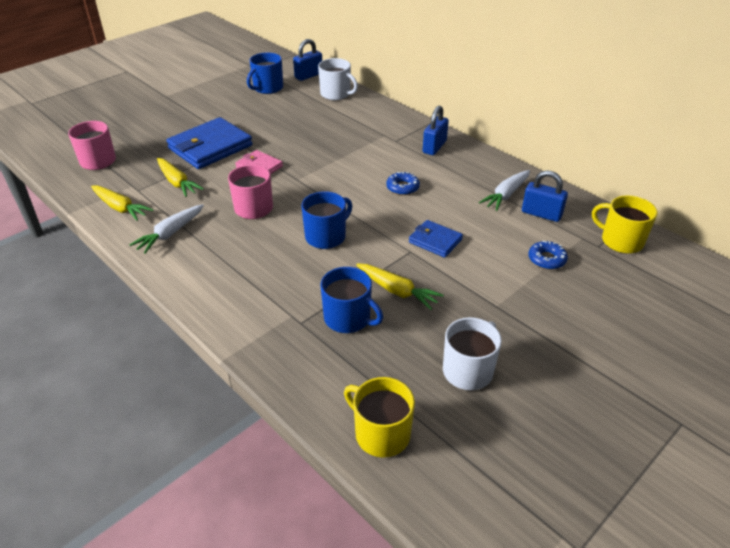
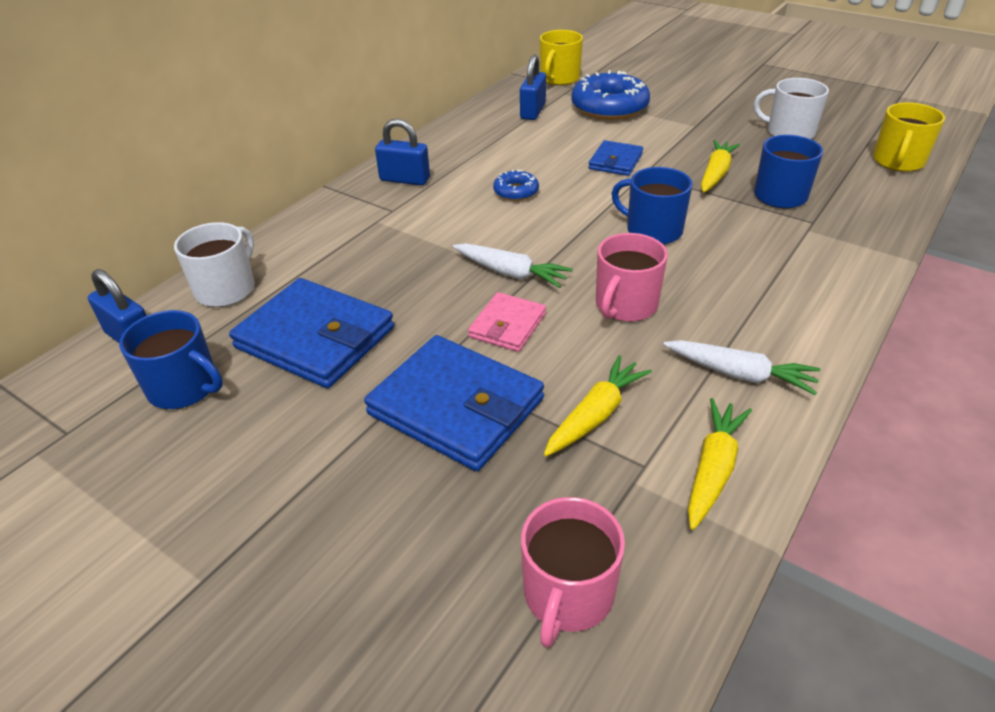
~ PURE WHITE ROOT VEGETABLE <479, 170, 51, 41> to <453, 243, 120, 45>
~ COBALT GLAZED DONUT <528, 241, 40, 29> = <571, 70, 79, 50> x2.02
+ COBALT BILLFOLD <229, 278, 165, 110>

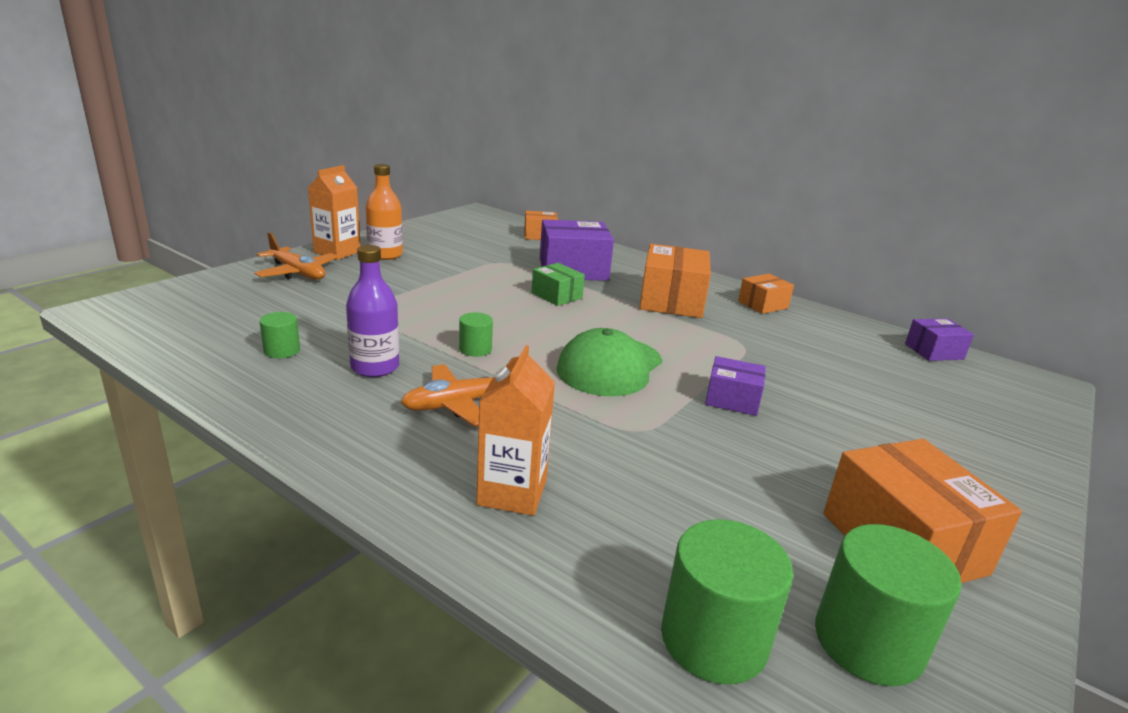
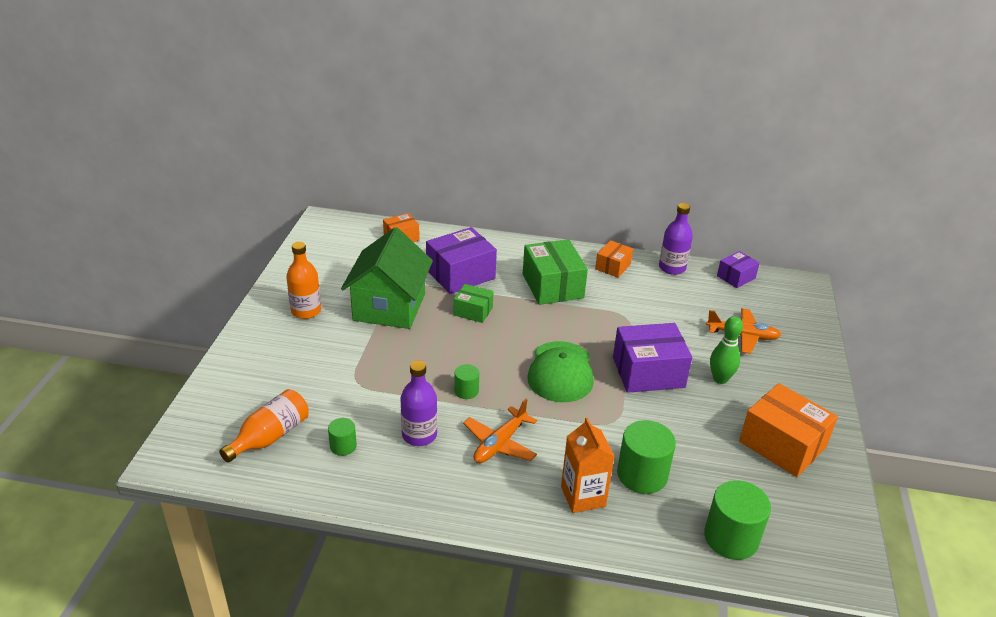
~ BRIGHT ORANGE PLANE <254, 232, 84, 48> to <706, 308, 75, 46>
- BRIGHT ORANGE CARTON <308, 165, 52, 95>
~ BRIGHT ORANGE BOX <639, 244, 72, 74> to LEAF-GREEN BOX <523, 239, 65, 66>
~ PURPLE BOX <705, 356, 61, 60> = <613, 323, 79, 70> x1.79
~ LEAF-GREEN CYLINDER <815, 524, 147, 162> to <617, 420, 59, 74>
+ BRIGHT ORANGE BOTTLE <219, 389, 90, 74>
+ LEAF-GREEN COTTAGE <341, 227, 92, 102>
+ PURPLE BOTTLE <659, 203, 34, 72>
+ LEAF-GREEN BOWLING PIN <710, 316, 33, 68>

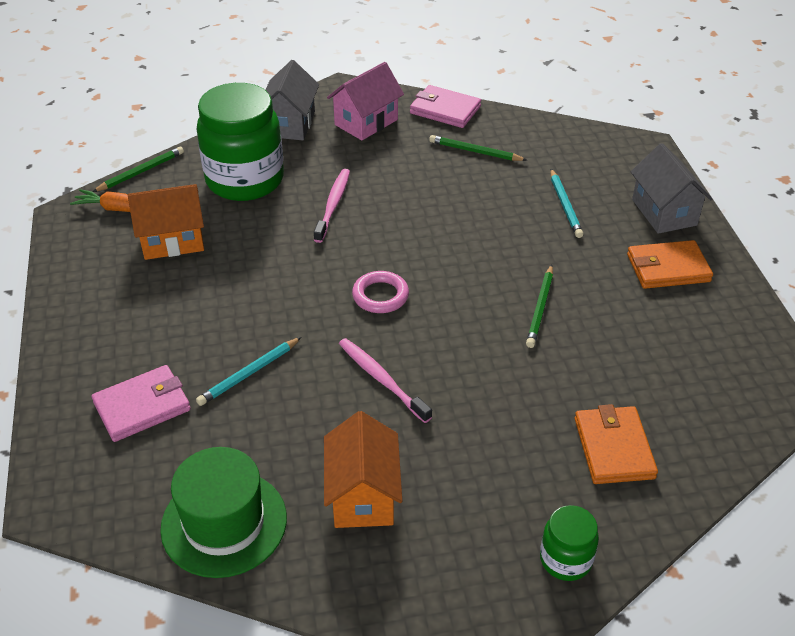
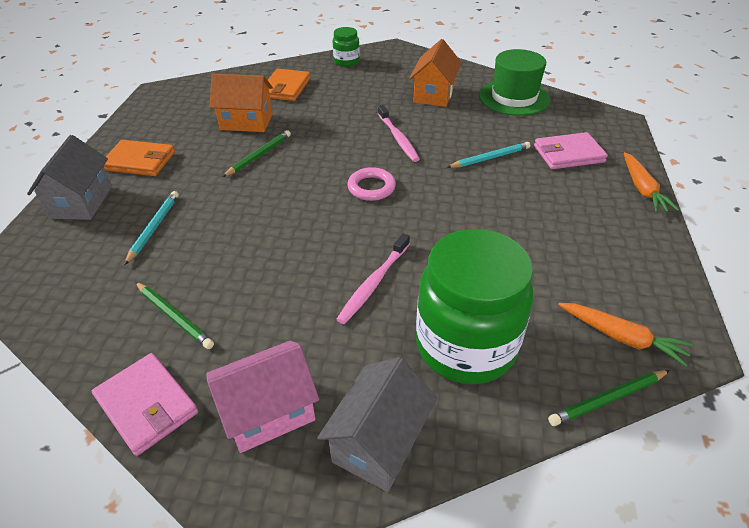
~ BRIGHT ORANGE COTTAGE <128, 184, 76, 76> to <210, 74, 63, 58>
+ BRIGHT ORANGE ROOT VEGETABLE <624, 152, 55, 61>

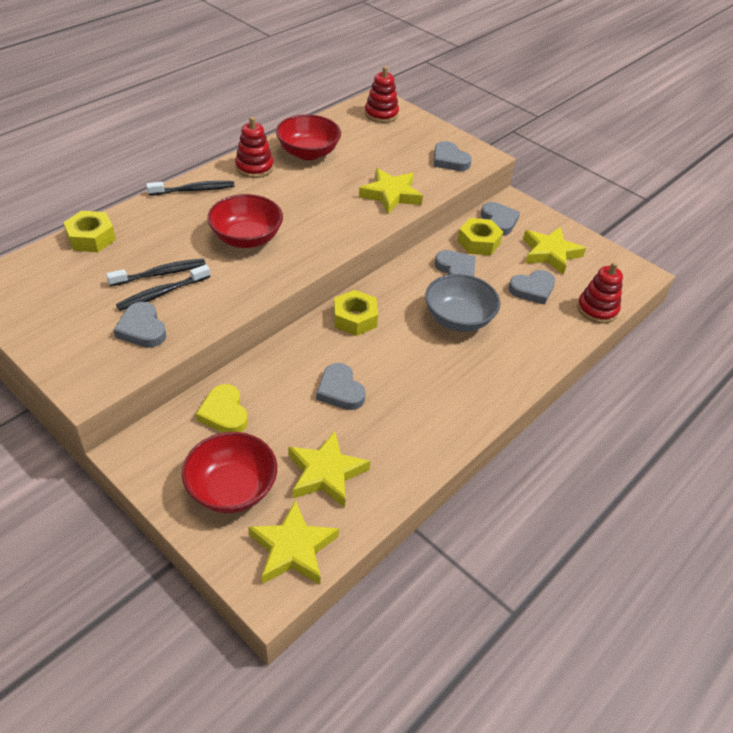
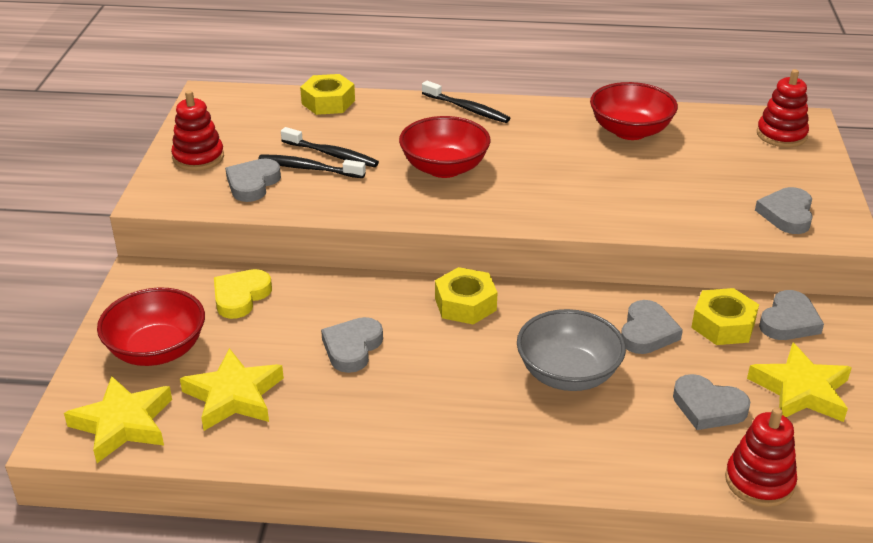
~ RED RING STACKER <235, 117, 39, 61> to <171, 90, 53, 81>
- YELLOW STAR <359, 168, 64, 46>

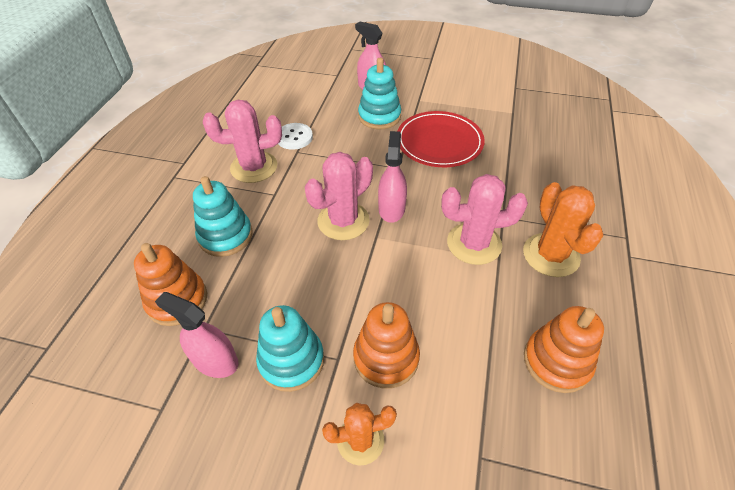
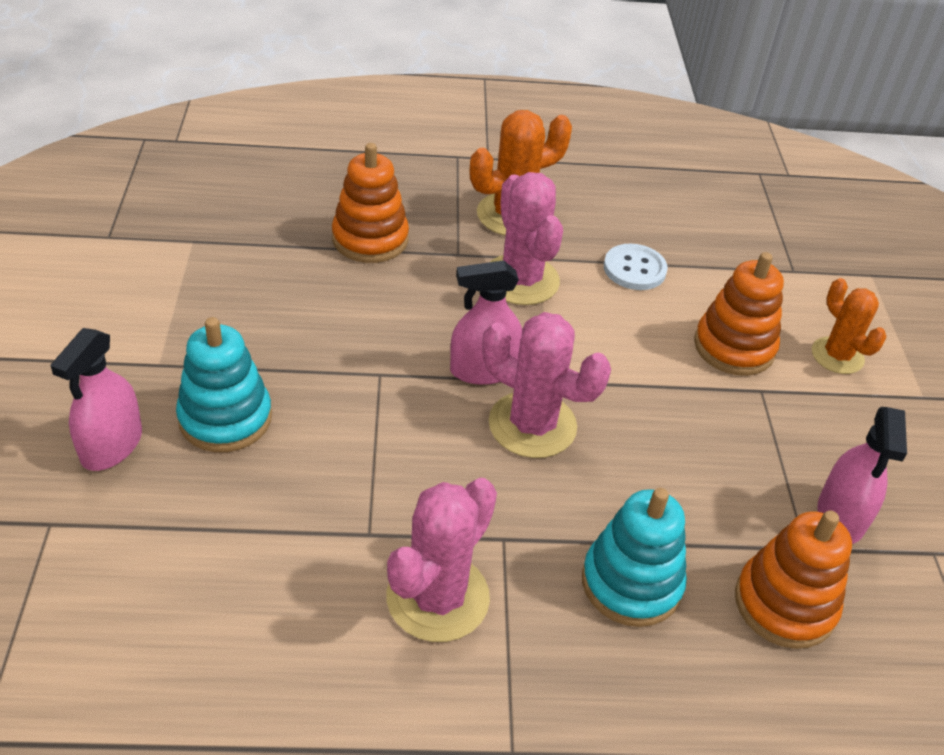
~ ROSY CACTUS <203, 100, 79, 83> = <386, 478, 111, 164> 60 degrees clockwise
- TEAL RING STACKER <256, 305, 68, 87>
~ PURE WHITE BUTTON <278, 123, 35, 27> to <604, 244, 64, 46>
- RED FLAT DISH <397, 111, 88, 56>
~ BRIGHT ORANGE RING STACKER <524, 306, 80, 87> to <332, 143, 77, 120>

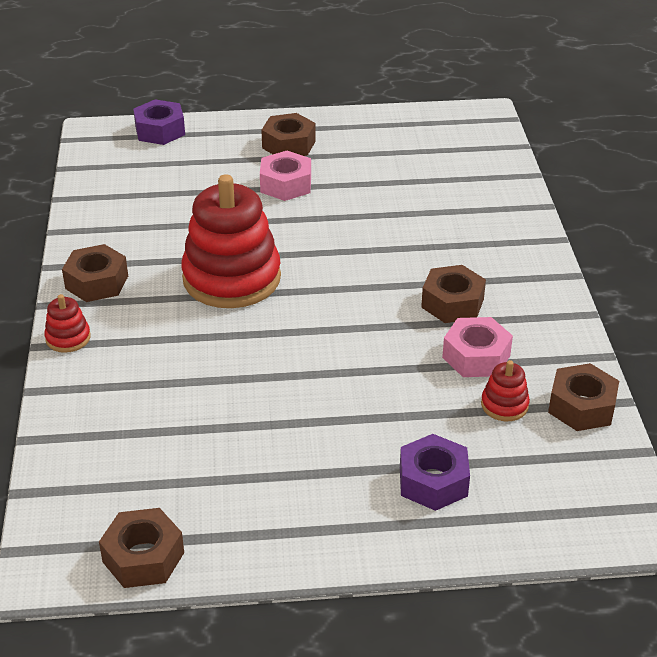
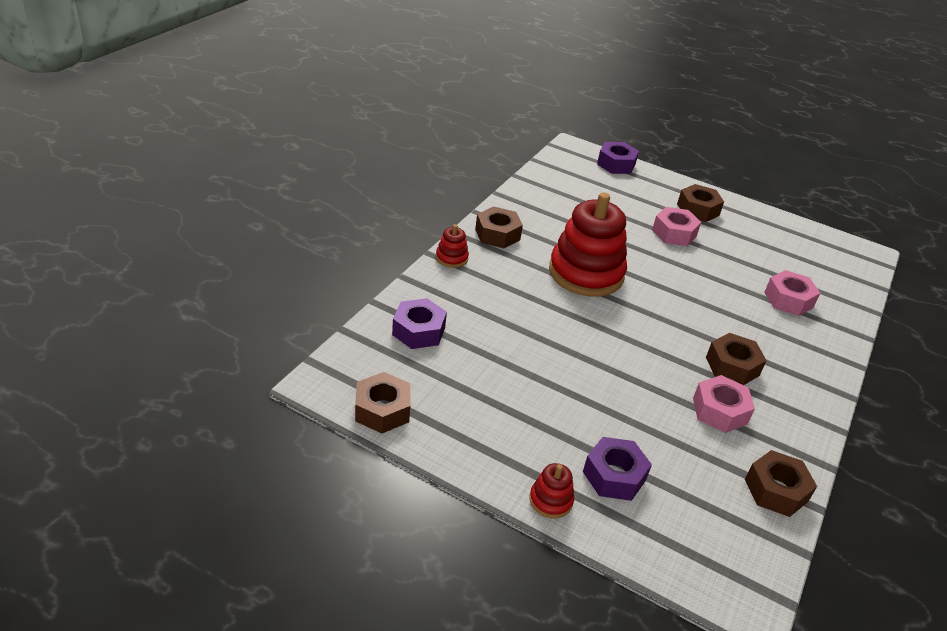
~ RED RING STACKER <481, 360, 49, 61> to <529, 463, 45, 56>
+ PURPLE NUT <392, 298, 55, 51>
+ ROSY NUT <764, 270, 56, 46>

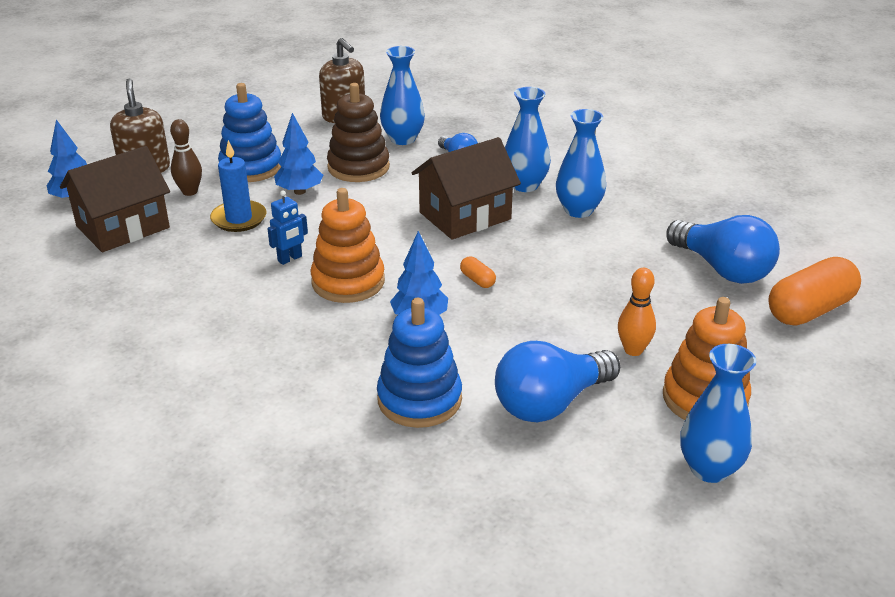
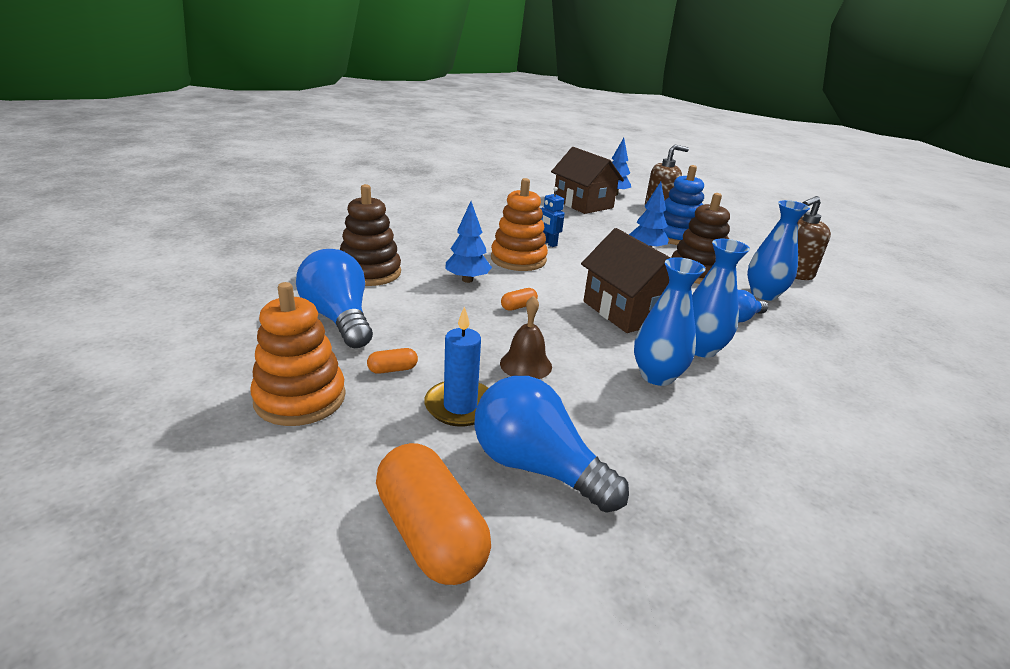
- DARK BROWN BOWLING PIN <170, 119, 32, 77>
~ COBALT WAX CANDLE <210, 140, 56, 92> to <424, 306, 64, 121>
~ COBALT RING STACKER <377, 298, 85, 130> to DARK BROWN RING STACKER <340, 184, 61, 102>
~ BRIGHT ORANGE BOWLING PIN <618, 268, 38, 88> to BRIGHT ORANGE PILL <367, 348, 51, 26>
~ COBALT LIGHTBULB <666, 215, 114, 69> = <474, 376, 155, 137> 75 degrees clockwise
- COBALT VASE <680, 344, 76, 139>
+ DARK BROWN BELL <500, 295, 52, 84>

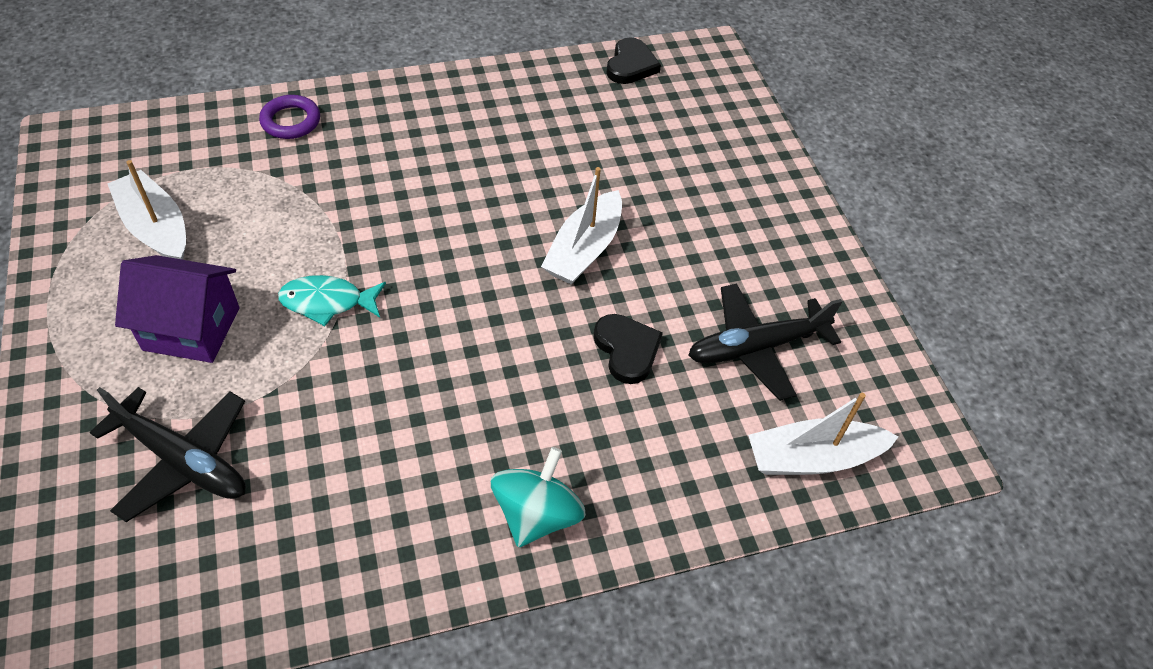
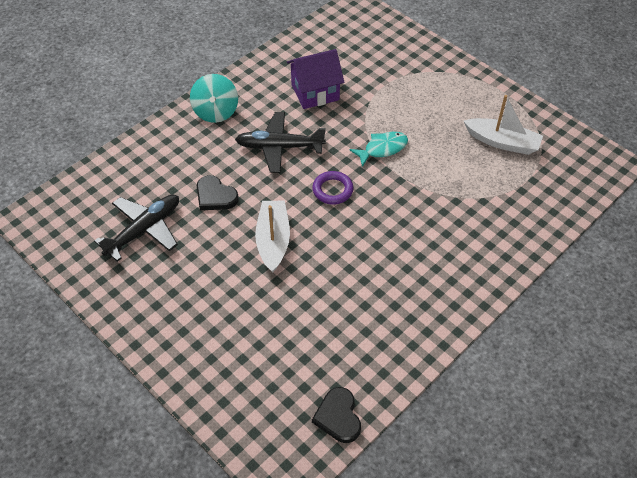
~ BLACK PLANE <89, 387, 157, 135> to <235, 112, 91, 61>
~ PURPLE COTTAGE <115, 255, 124, 108> to <287, 49, 57, 60>
~ PURPLE HOOP <259, 95, 61, 44> to <312, 171, 42, 34>
- PURE WHITE BOAT <748, 393, 151, 82>

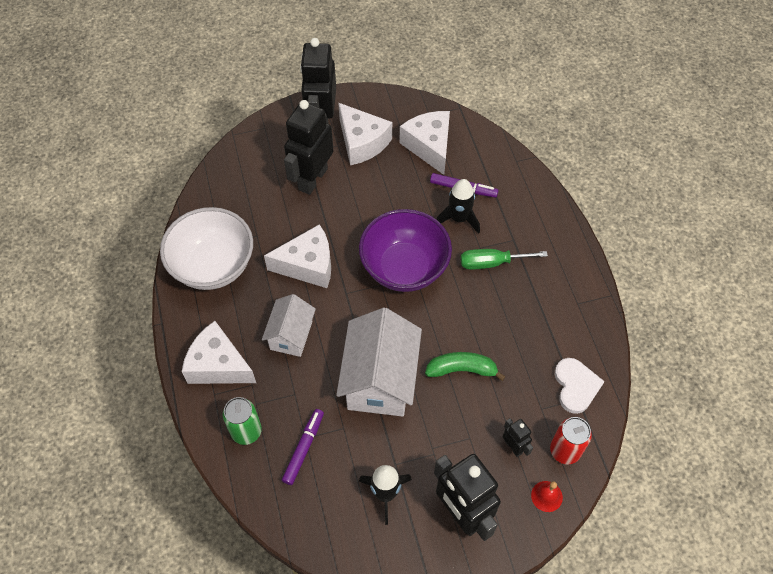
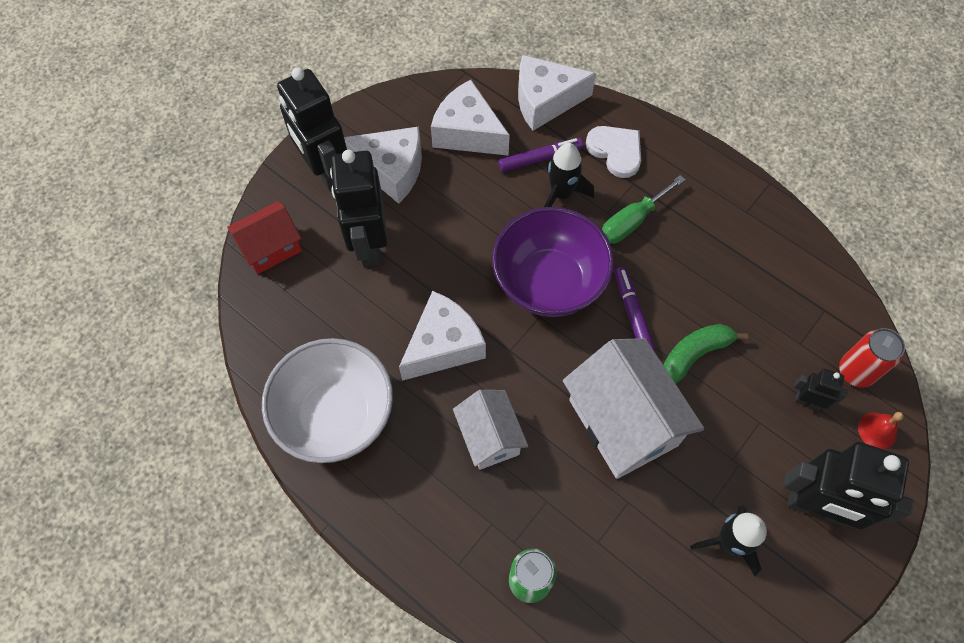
~ PURE WHITE CHEESE WEDGE <182, 321, 74, 63> to <518, 55, 78, 76>
~ PURPLE MARKER PEN <282, 409, 42, 76> to <614, 266, 41, 85>
~ PURE WHITE HEART <555, 358, 50, 56> to <586, 126, 55, 52>
+ RED COTTAGE <227, 201, 75, 73>

